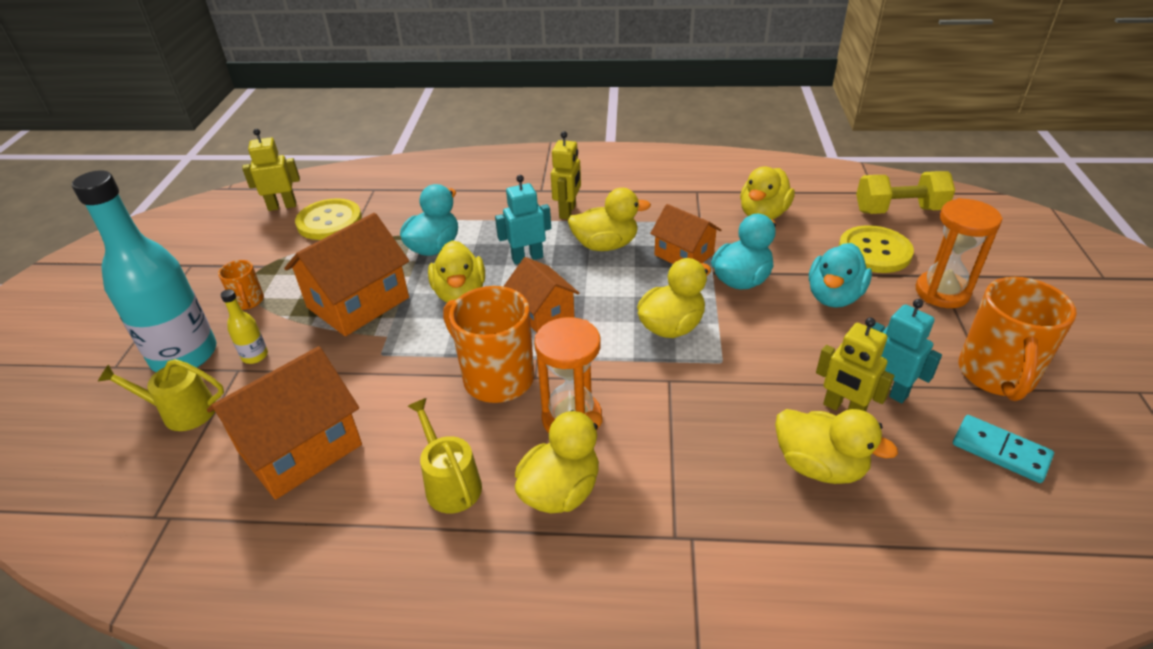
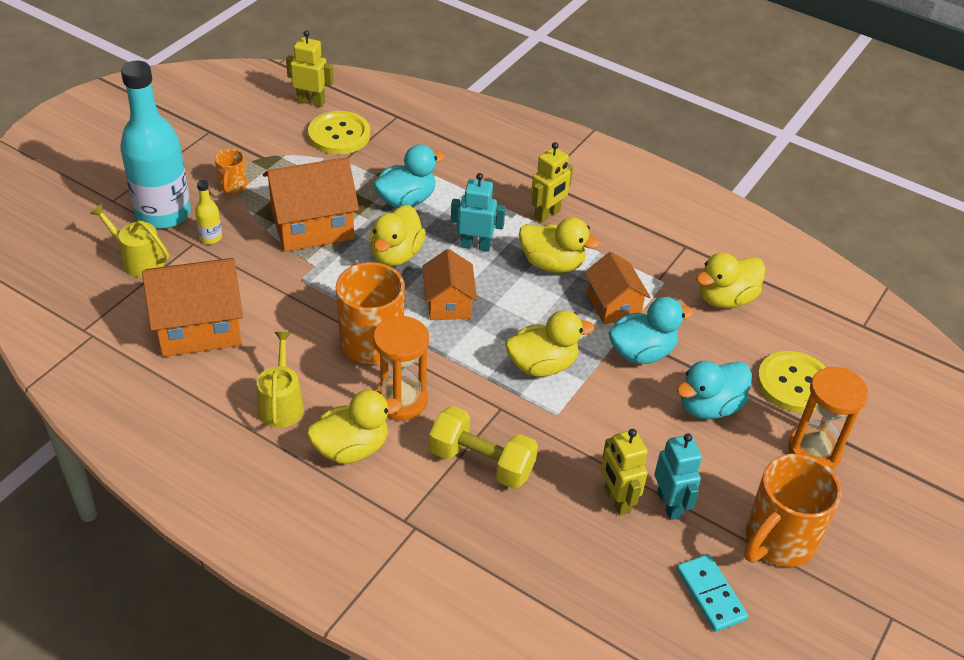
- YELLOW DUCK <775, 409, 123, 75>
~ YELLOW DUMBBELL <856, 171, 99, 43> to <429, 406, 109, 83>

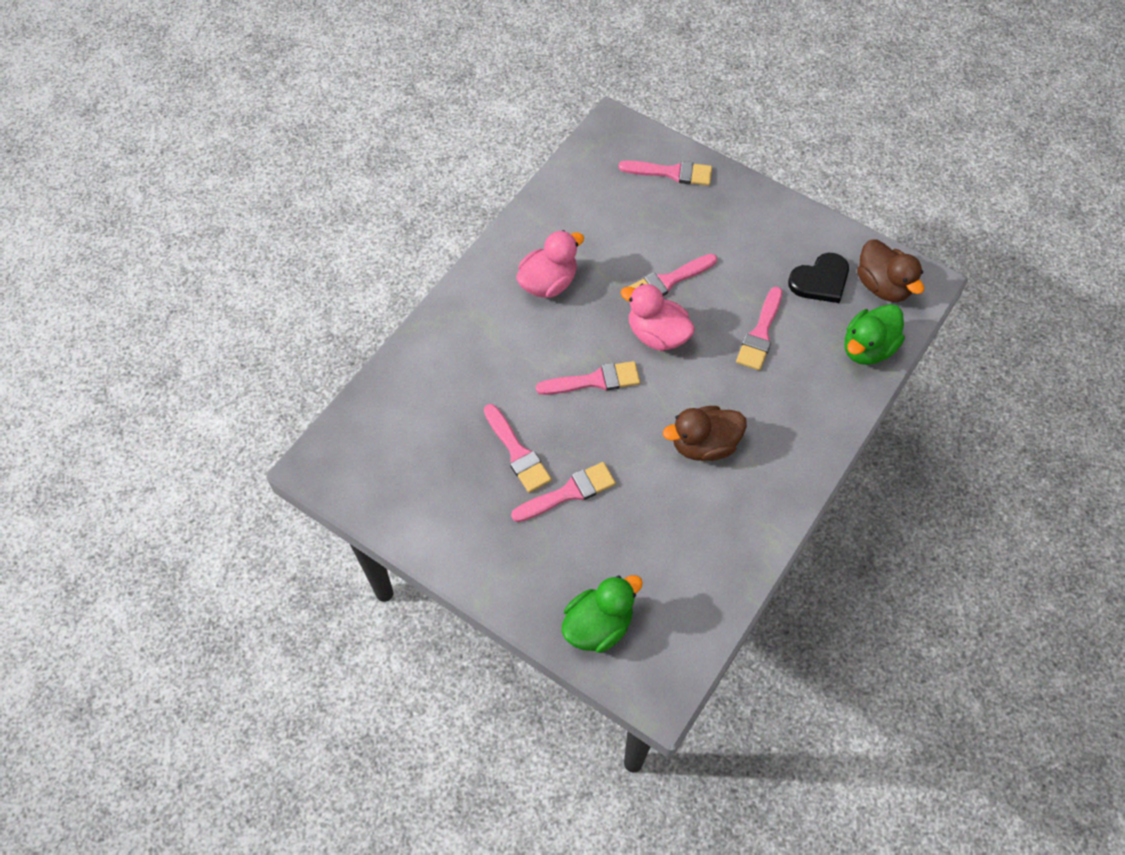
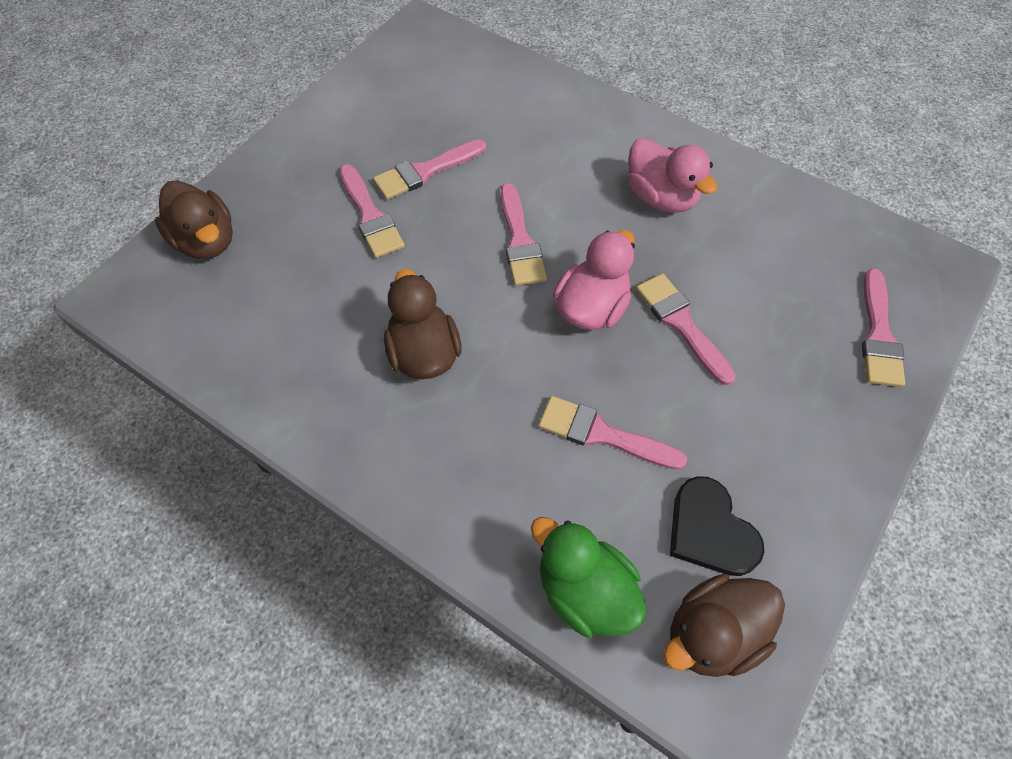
~ LEAF-GREEN DUCK <562, 575, 81, 78> to DARK BROWN DUCK <155, 180, 78, 79>

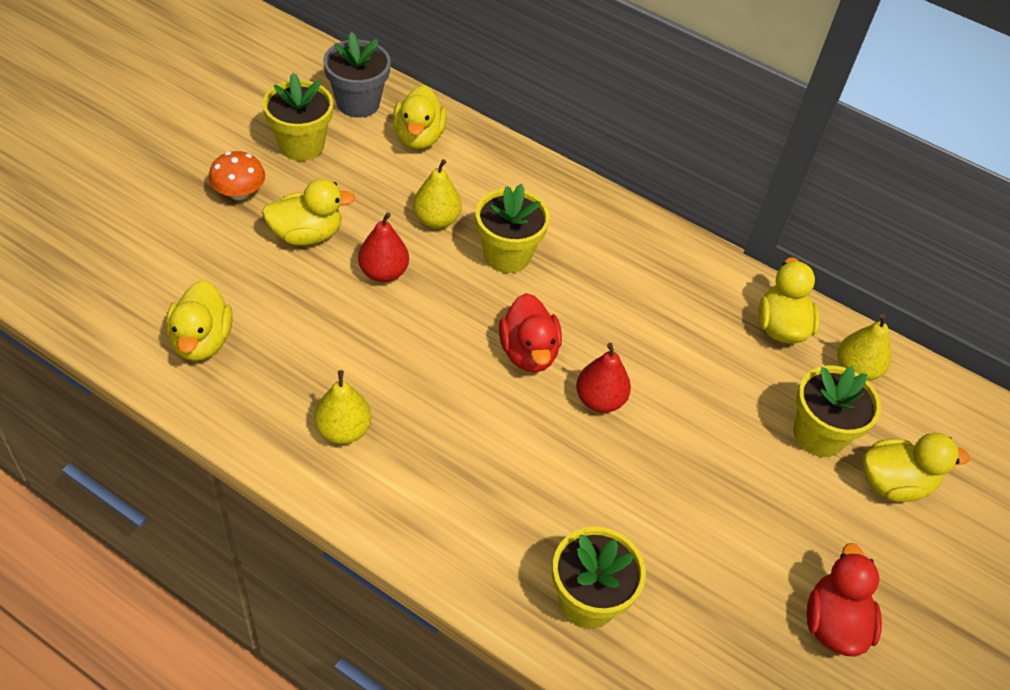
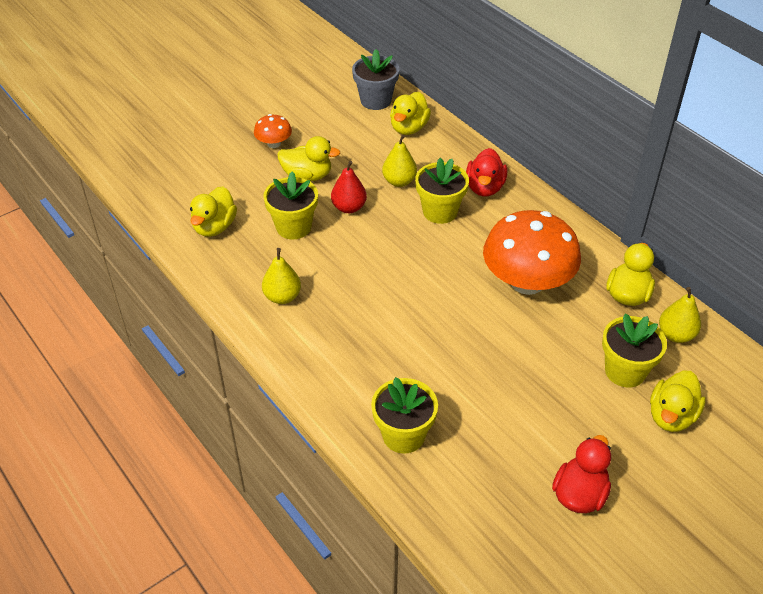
~ YELLOW FLOWER POT <263, 73, 70, 88> to <263, 172, 55, 67>
~ RED DUCK <499, 293, 63, 79> to <466, 148, 41, 49>
- RED TOY PEAR <576, 343, 55, 70>
~ YELLOW DUCK <863, 433, 107, 69> = <650, 370, 56, 62> 105 degrees clockwise
+ BRIGHT ORANGE TOADSTOOL <483, 210, 98, 85>

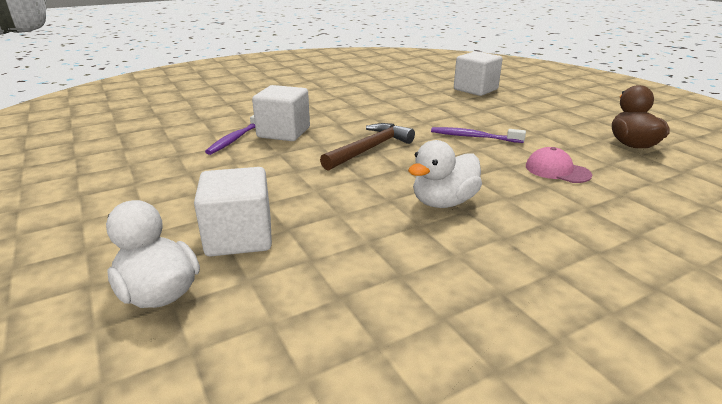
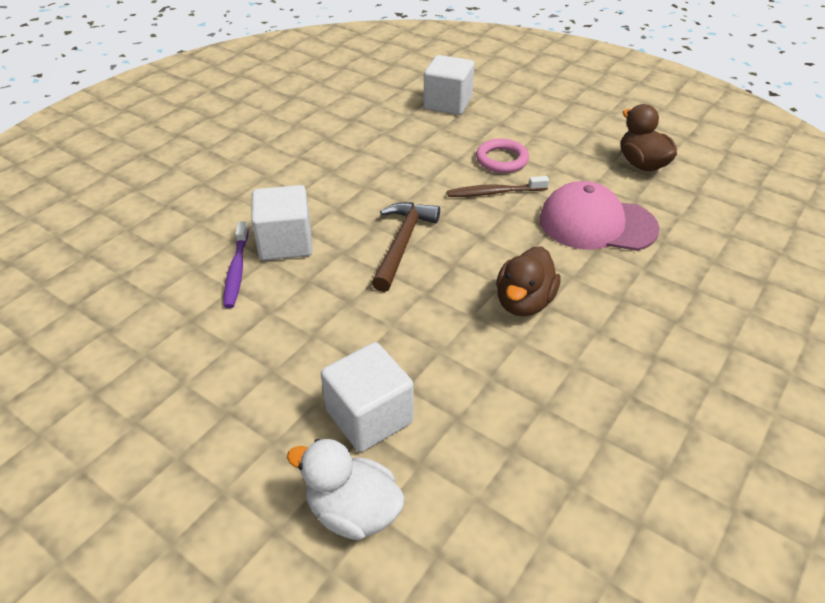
~ PURE WHITE DUCK <408, 140, 74, 68> to DARK BROWN DUCK <496, 246, 65, 70>
~ PURPLE TOOTH BRUSH <431, 127, 95, 16> to DARK BROWN TOOTH BRUSH <447, 176, 102, 21>
~ ROSY CAP <526, 147, 66, 36> = <539, 181, 121, 70> x1.82
+ ROSY HOOP <476, 139, 53, 34>

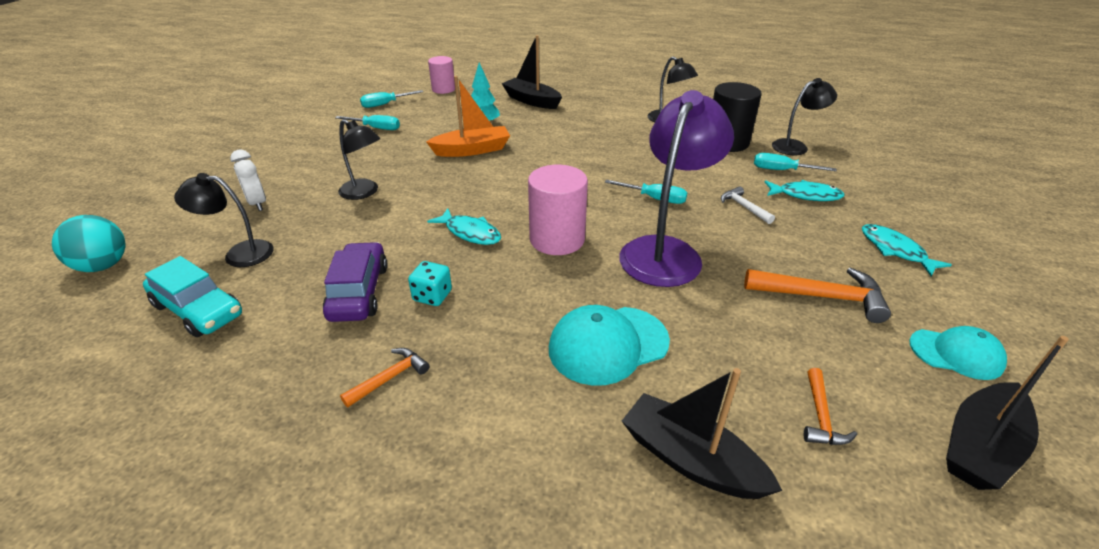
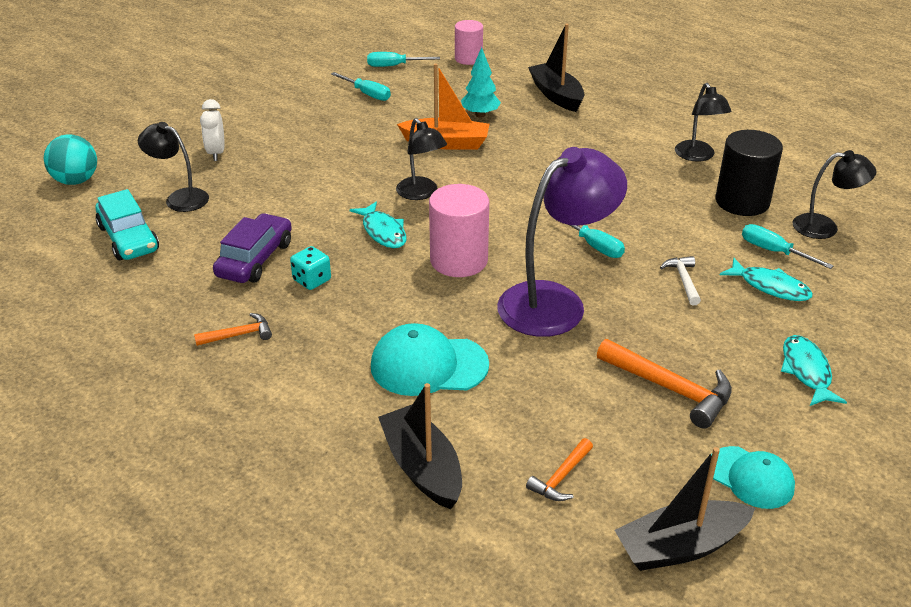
~ BLACK LAMP <338, 119, 42, 81> to <396, 118, 51, 82>

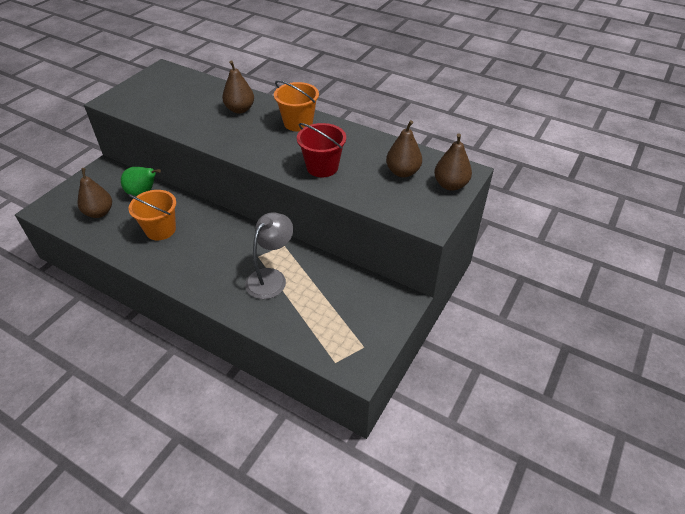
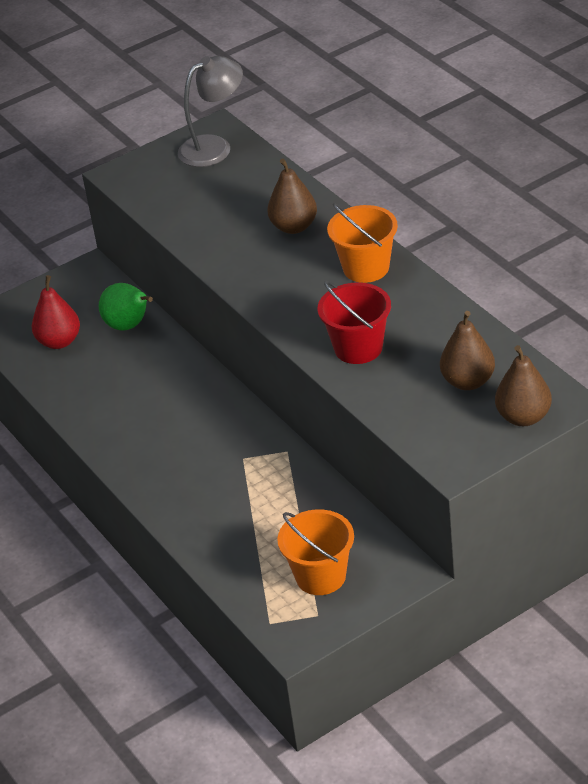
~ DARK BROWN TOY PEAR <78, 168, 34, 50> to RED TOY PEAR <32, 275, 48, 74>
~ BRIGHT ORANGE BUCKET <128, 190, 48, 50> to <277, 509, 77, 86>
~ GRAY LAMP <245, 212, 48, 87> to <178, 56, 65, 111>

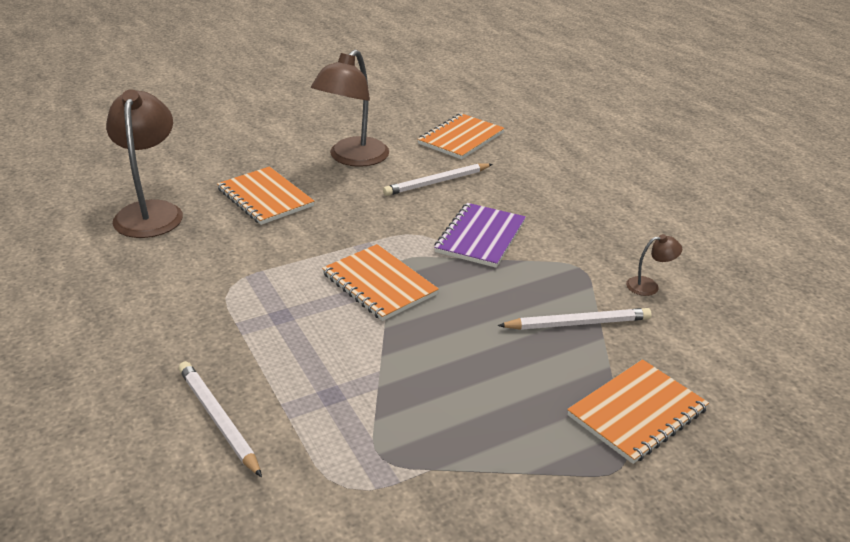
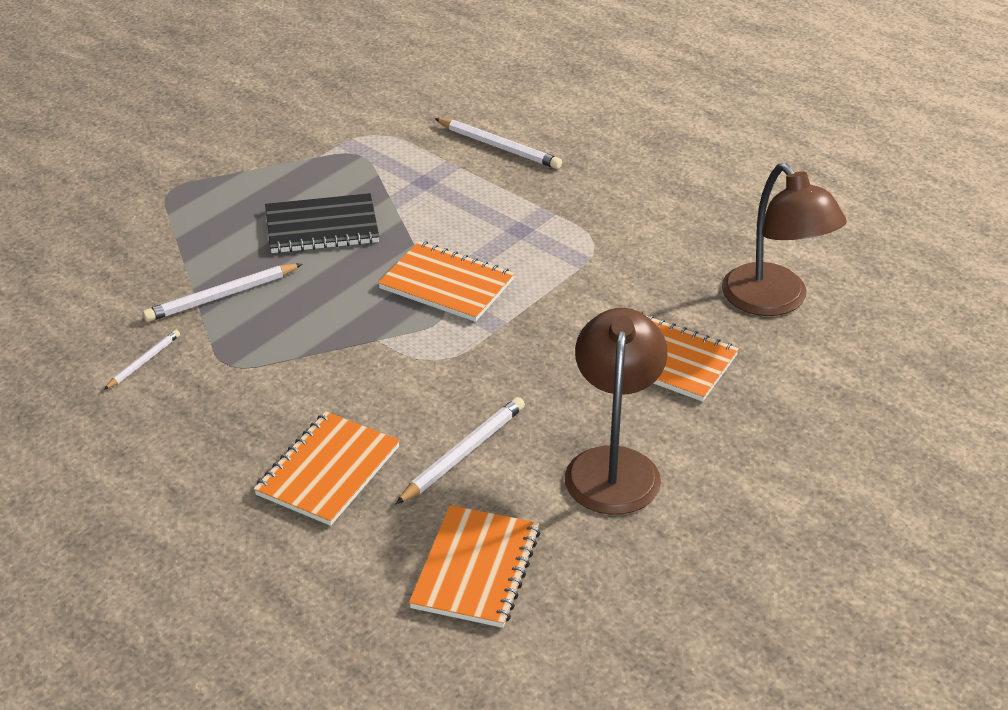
- PURPLE NOTEPAD <434, 203, 92, 65>
~ BRIGHT ORANGE NOTEPAD <567, 359, 142, 105> to <254, 411, 146, 115>
~ DARK BROWN LAMP <626, 234, 56, 62> to PURE WHITE PENCIL <104, 330, 76, 60>
+ BLACK NOTEPAD <265, 193, 114, 60>

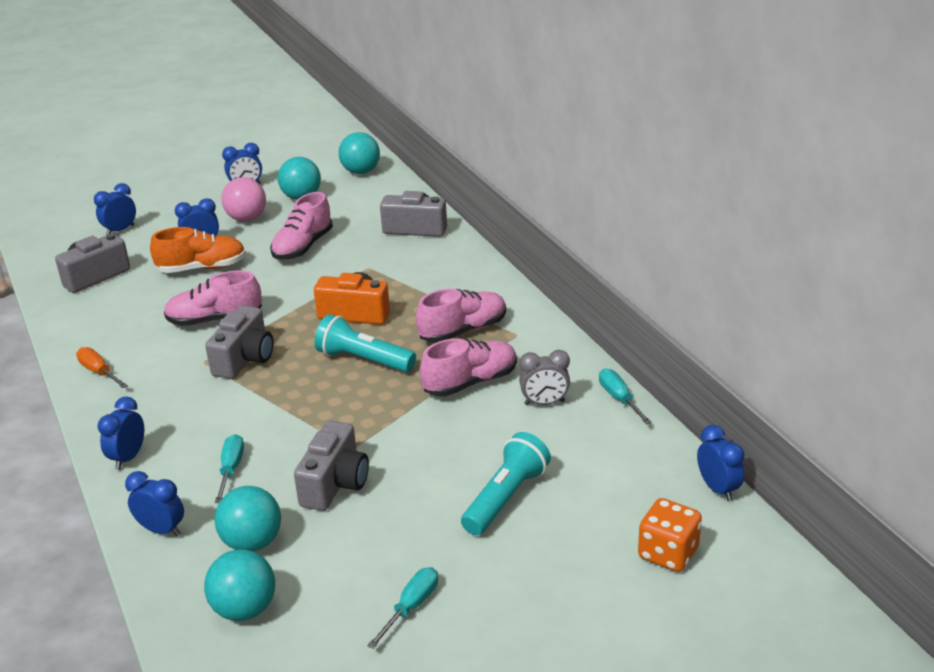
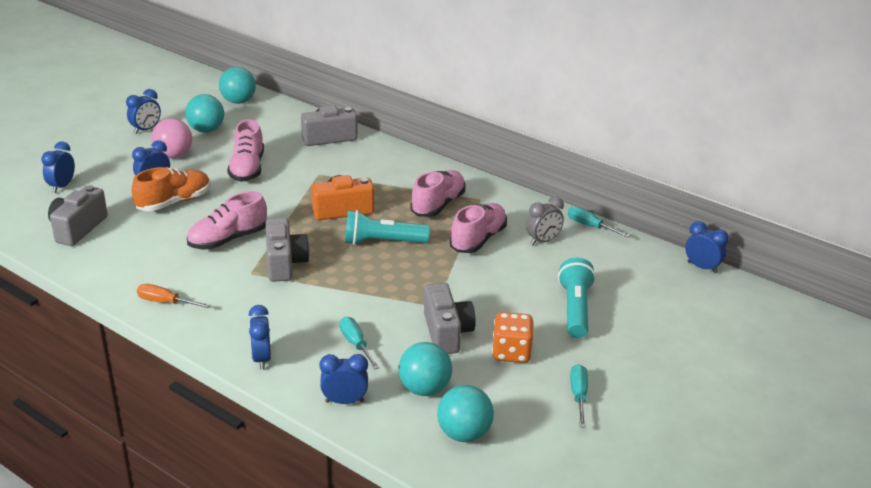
~ BRIGHT ORANGE DIE <638, 498, 64, 74> to <492, 312, 42, 51>

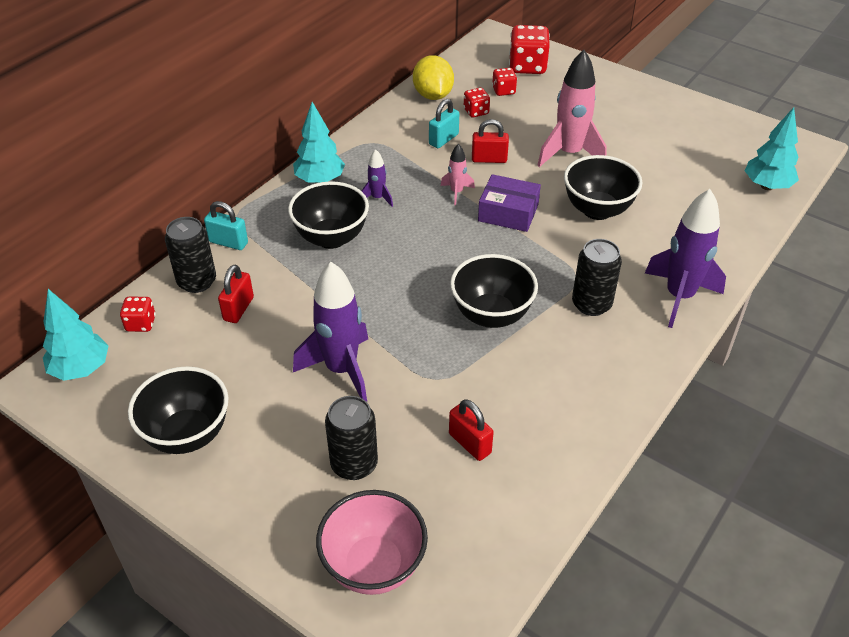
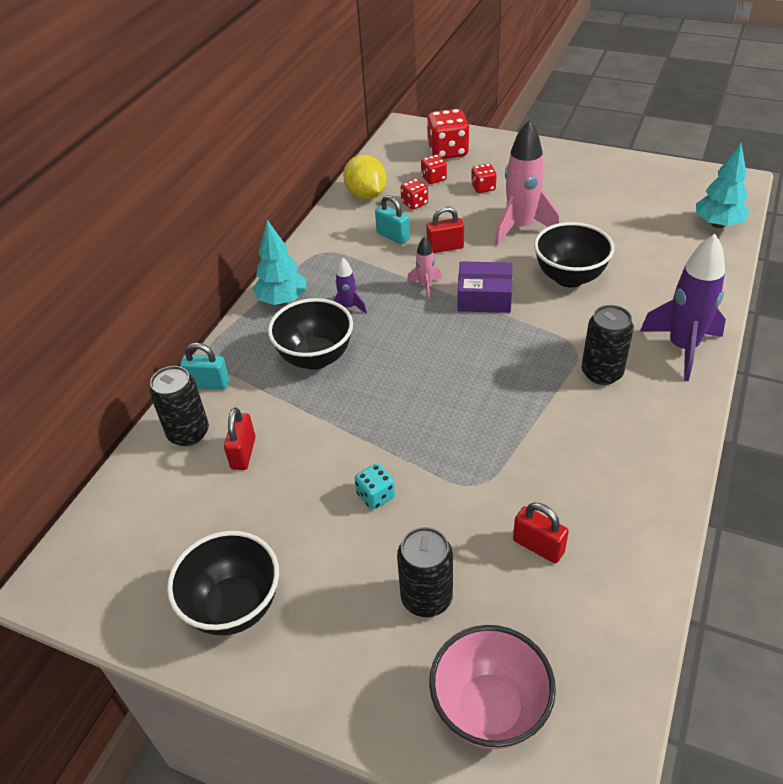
- TEAL TOY TREE <43, 289, 65, 92>
~ RED DIE <120, 297, 36, 35> to <471, 164, 26, 29>
~ PURPLE TOY ROCKET <293, 262, 75, 140> to TEAL DIE <355, 463, 40, 47>
~ TEAL SMALL LOCK <429, 99, 30, 49> = <375, 195, 35, 49> 75 degrees counterclockwise
- BLACK SERVING BOWL <450, 254, 88, 74>

